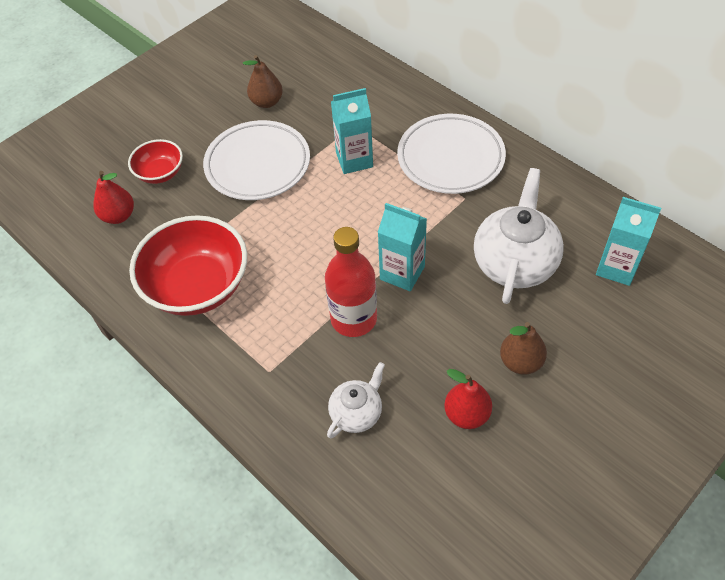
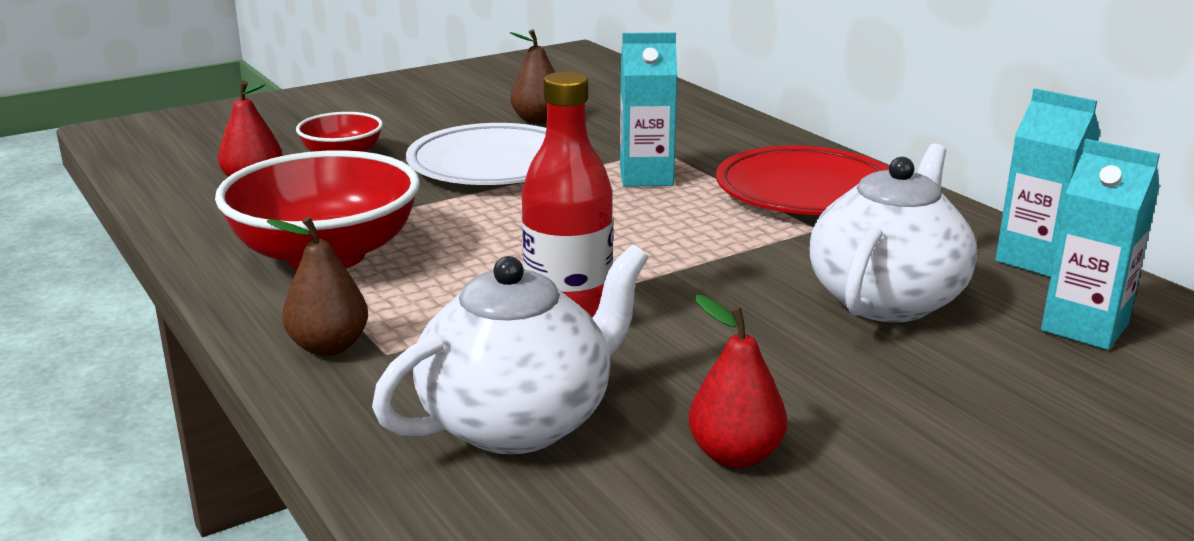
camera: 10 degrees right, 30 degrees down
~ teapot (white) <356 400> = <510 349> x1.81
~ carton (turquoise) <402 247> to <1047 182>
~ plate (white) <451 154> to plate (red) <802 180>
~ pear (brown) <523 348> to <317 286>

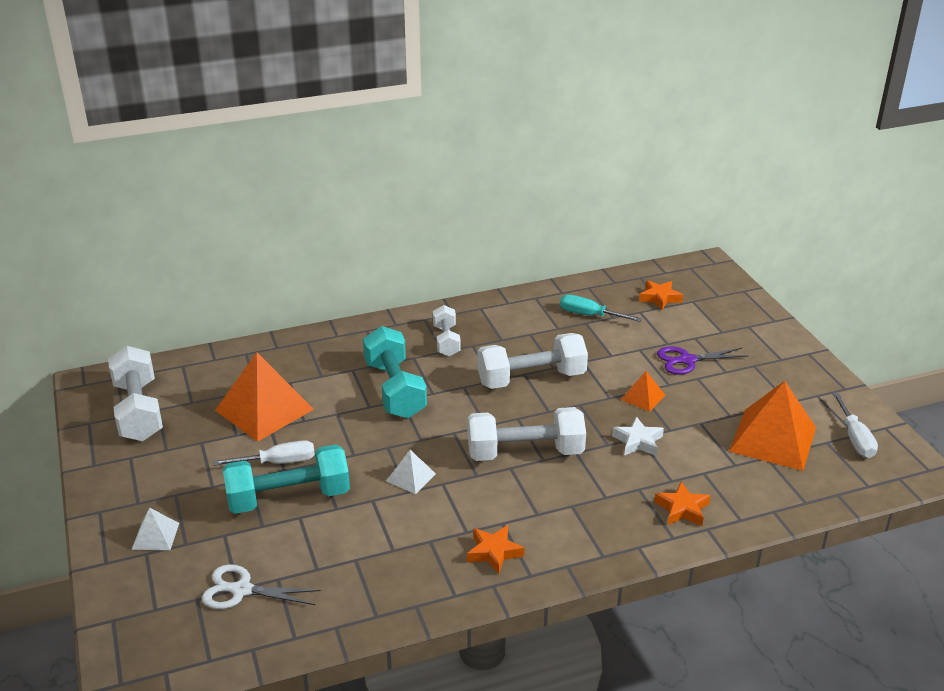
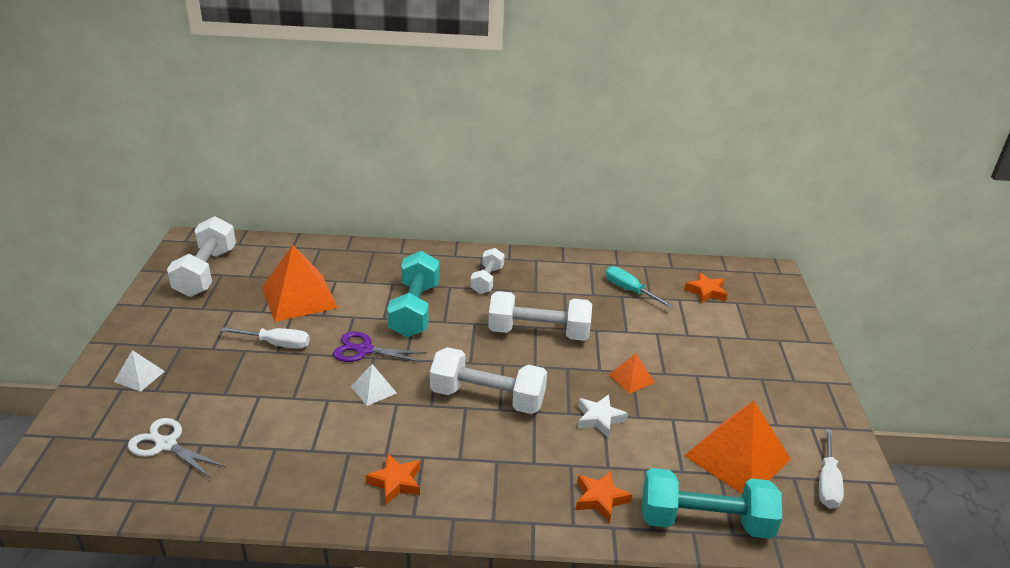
camera: 20 degrees right, 0 degrees up
~ dumbbell (turquoise) <286 479> to <712 503>
~ scissors (purple) <703 360> to <380 347>

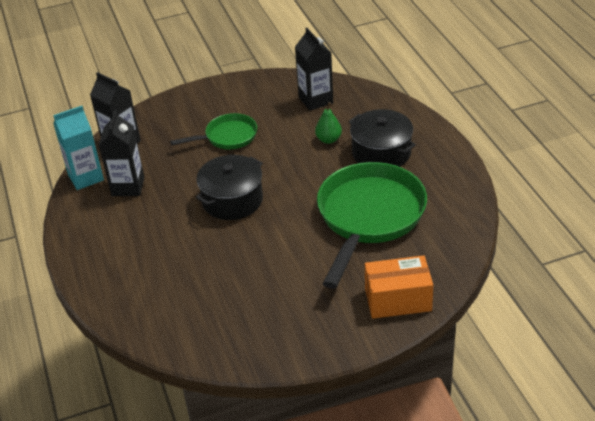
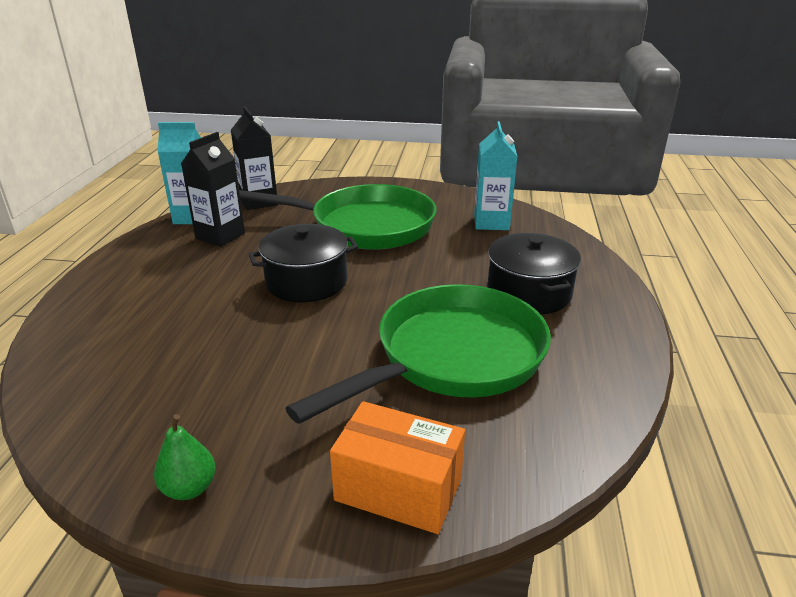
camera: 25 degrees right, 10 degrees down
~ pan (green) <213 131> = <338 217> x1.90
~ carton (black) <314 69> to carton (turquoise) <496 175>
~ pear (green) <328 123> to <185 457>

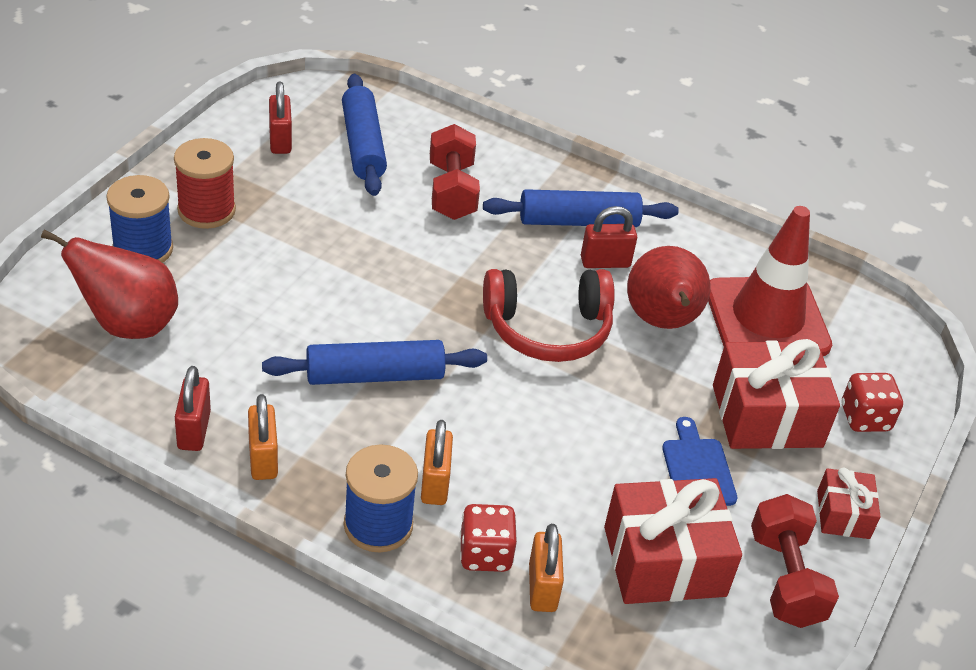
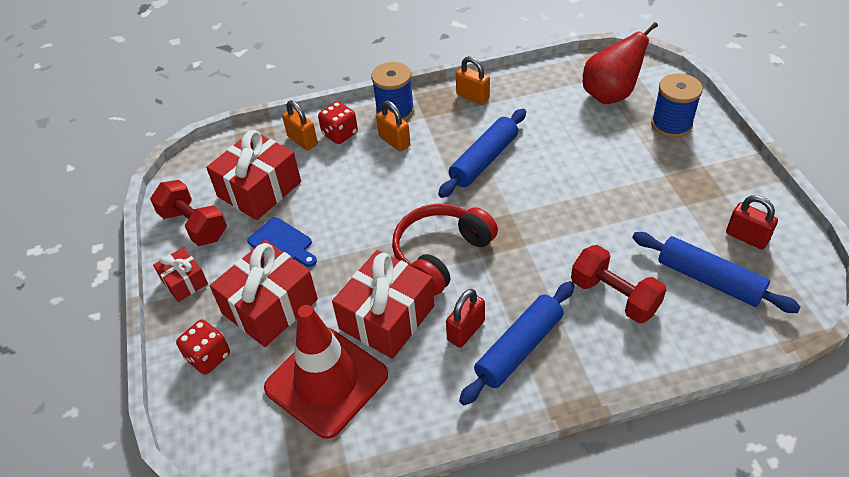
camera: 145 degrees right, 5 degrees up
- spool (red) <205 183>
- padlock (red) <193 408>
~ pear (red) <668 287> to gift (red) <383 304>

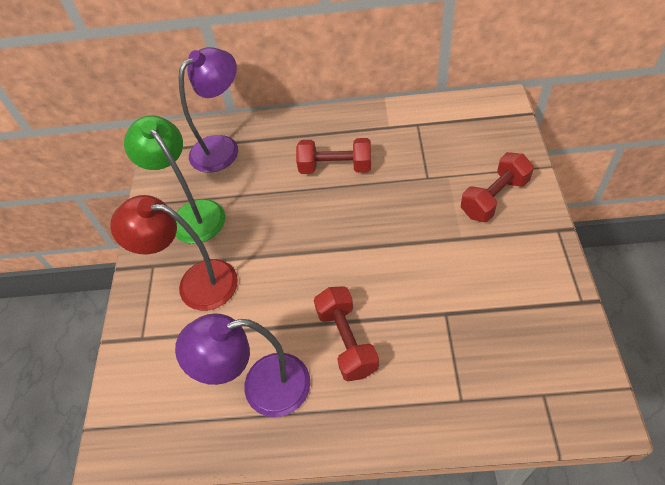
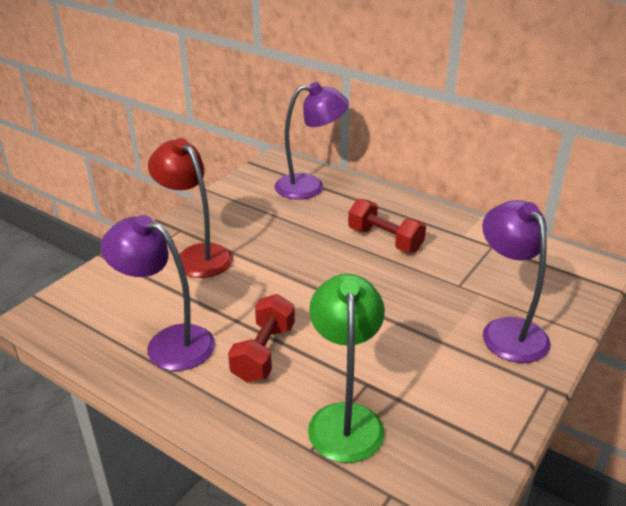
camera: 30 degrees right, 20 degrees down
~ lamp (green) <174 179> to <346 368>
~ dumbbell (red) <497 187> to lamp (purple) <516 281>

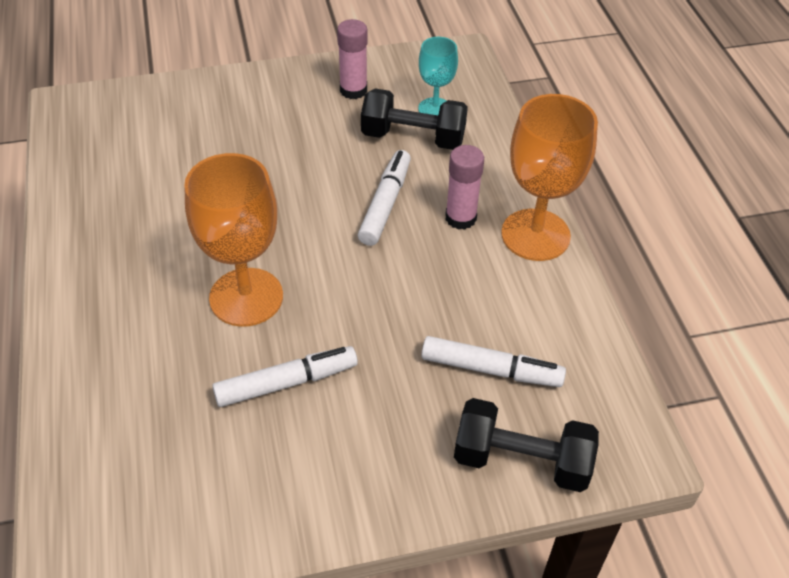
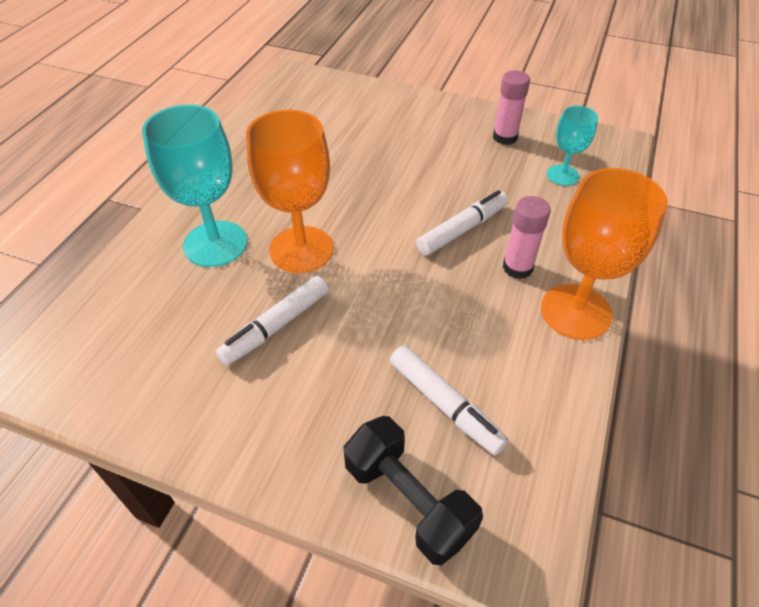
camera: 35 degrees right, 0 degrees up
~ marker (white) <285 376> = <272 321> 120 degrees clockwise
- dumbbell (black) <414 119>
+ goblet (turquoise) <195 186>

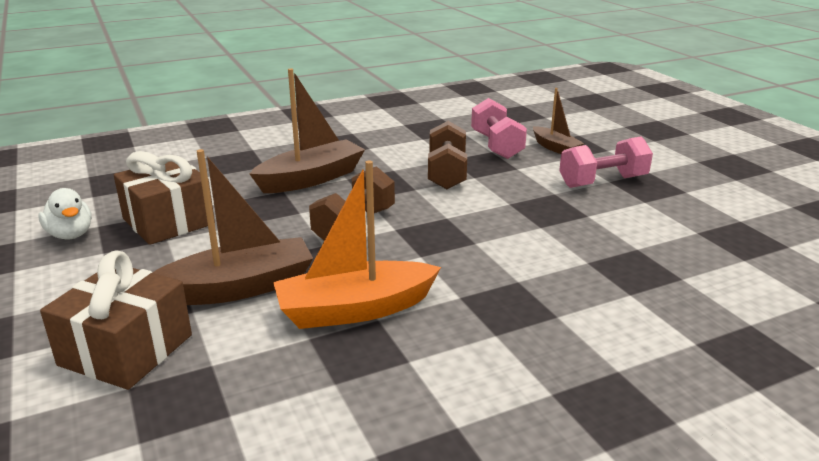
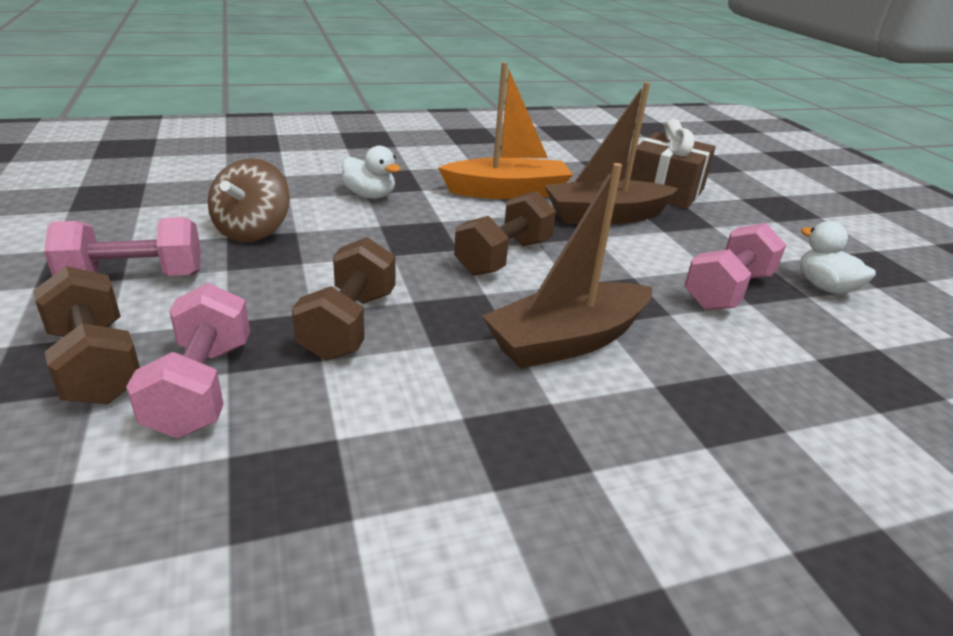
camera: 175 degrees left, 5 degrees up
~ gift (brown) <164 198> to dumbbell (pink) <735 266>
~ boat (brown) <558 121> to dumbbell (brown) <86 335>
+ spinning top (brown) <249 200>
+ duck (white) <371 172>

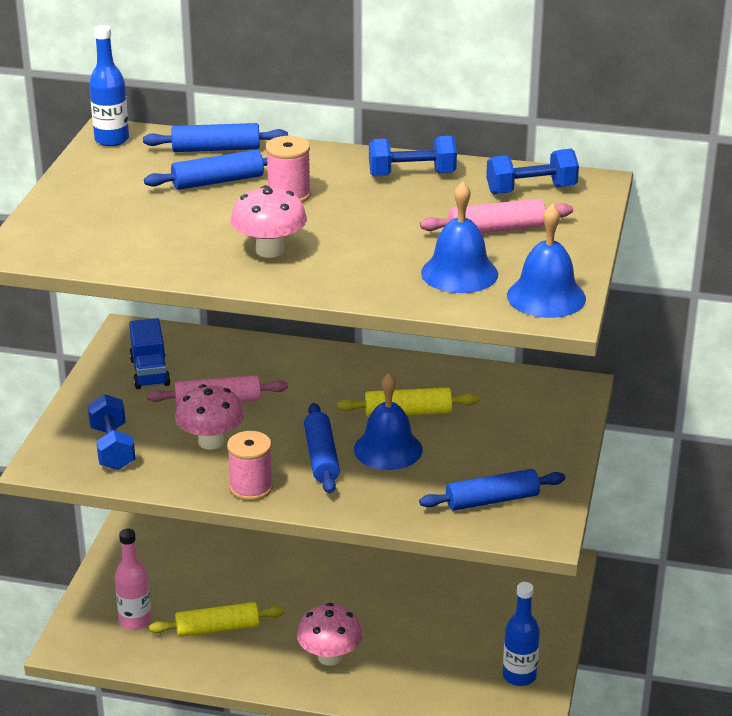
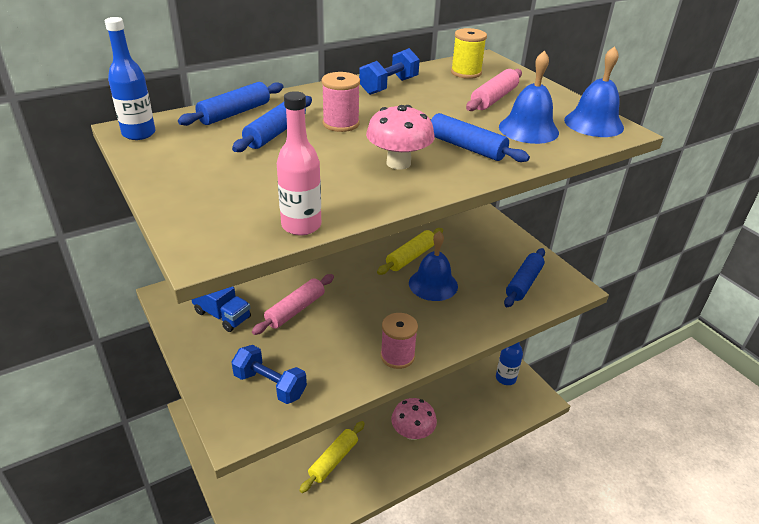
camera: 45 degrees left, 5 degrees up
~ bottle (pink) <133 579> to <299 163>
- mushroom (pink) <209 417>
~ rolling pin (blue) <322 448> to <479 137>
~ dumbbell (blue) <532 171> to spool (yellow) <469 53>

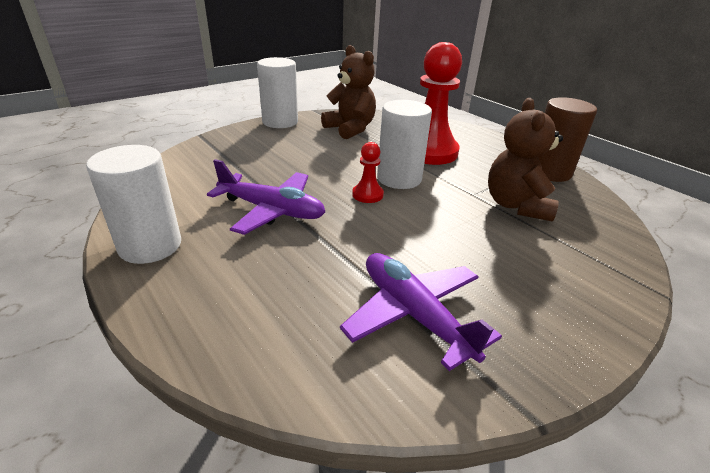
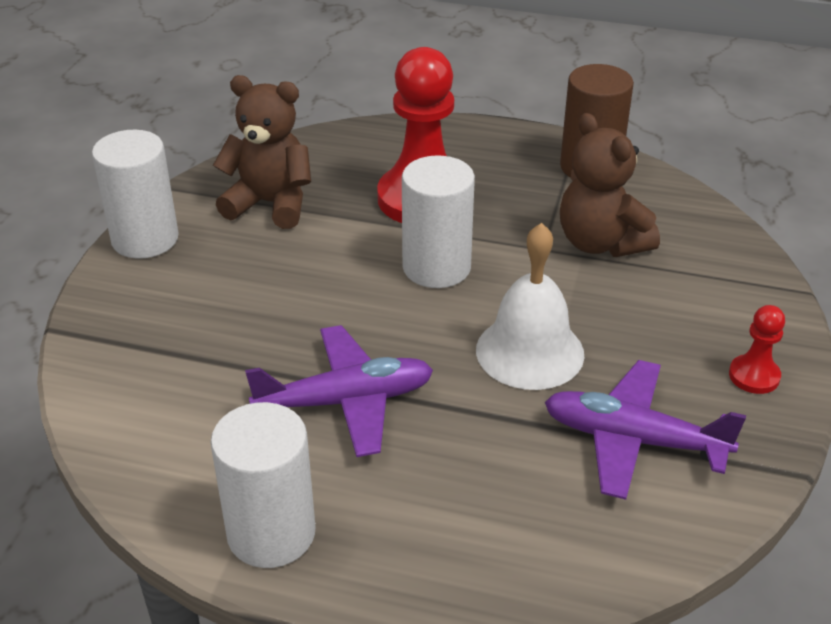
camera: 35 degrees left, 5 degrees up
~ pawn (red) <368 172> to <757 349>
+ bell (white) <530 306>

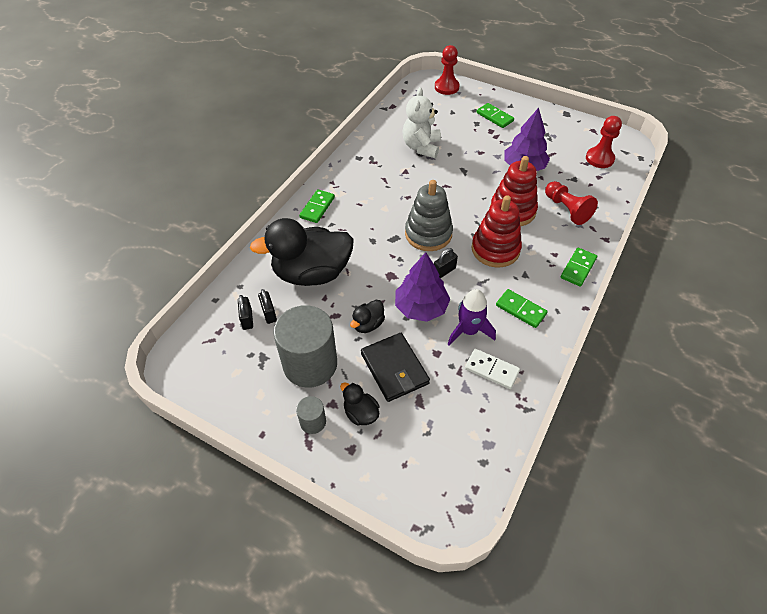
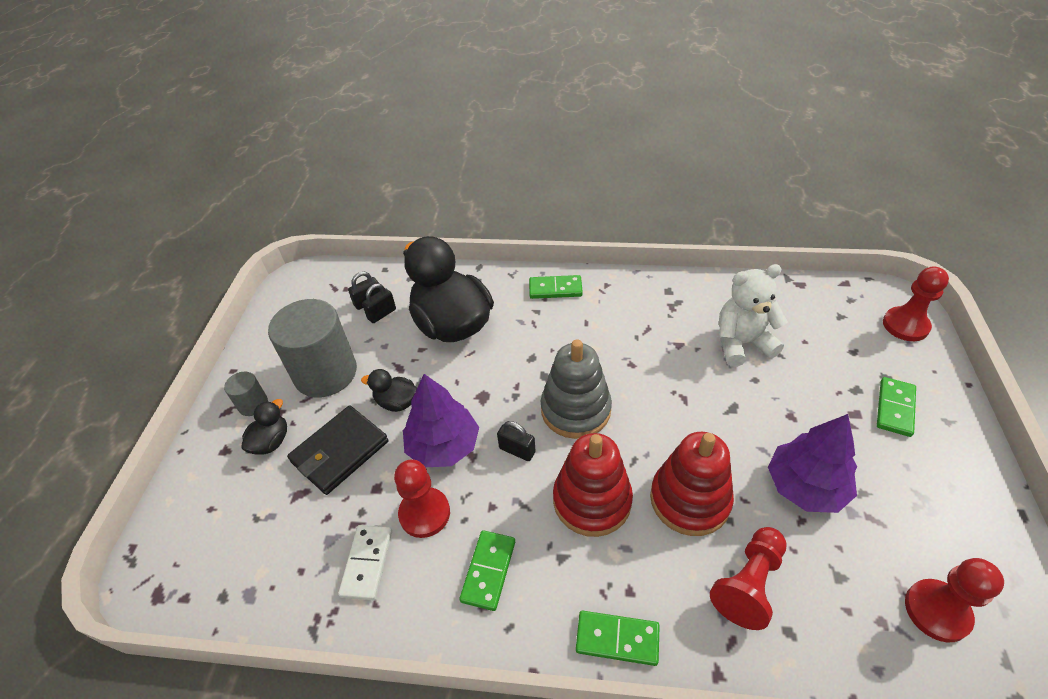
camera: 70 degrees right, 5 degrees down
~ rocket (purple) <472 317> to pawn (red) <422 498>

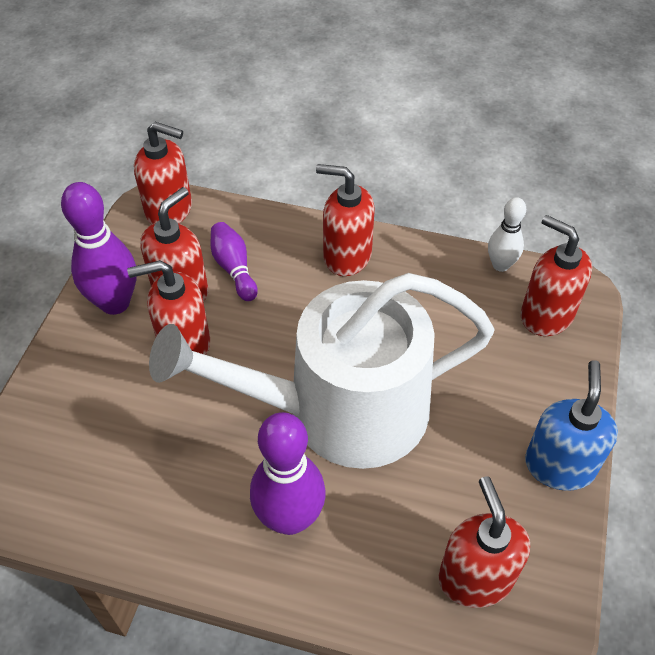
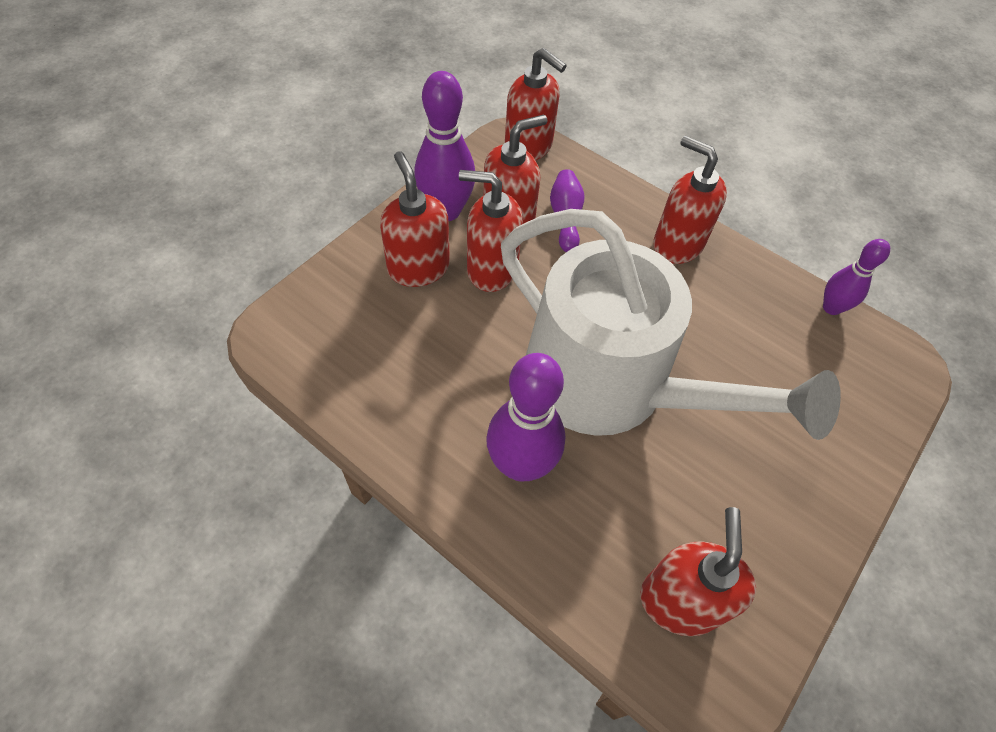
camera: 20 degrees right, 5 degrees up
~ watering can (white) <322 371> = <671 324> 150 degrees counterclockwise
~ bowling pin (white) <507 234> to bowling pin (purple) <856 277>
~ soap dispenser (red) <556 275> to <415 219>
- soap dispenser (blue) <571 425>

